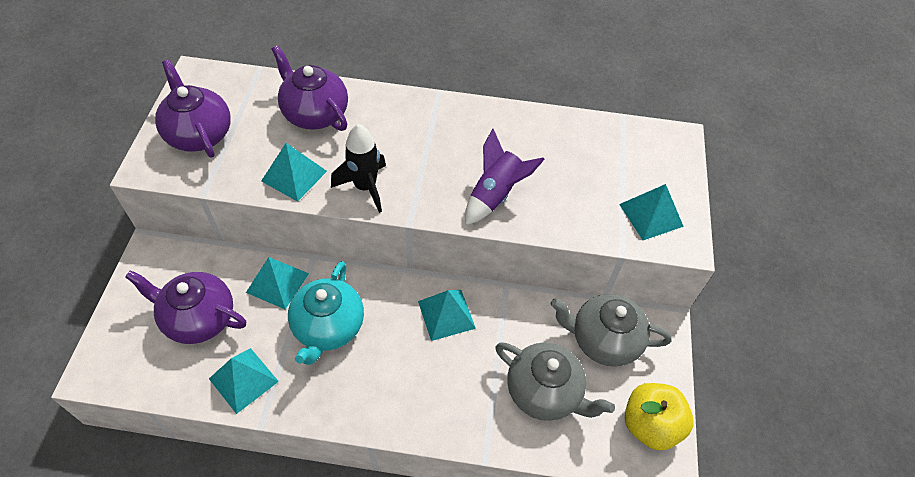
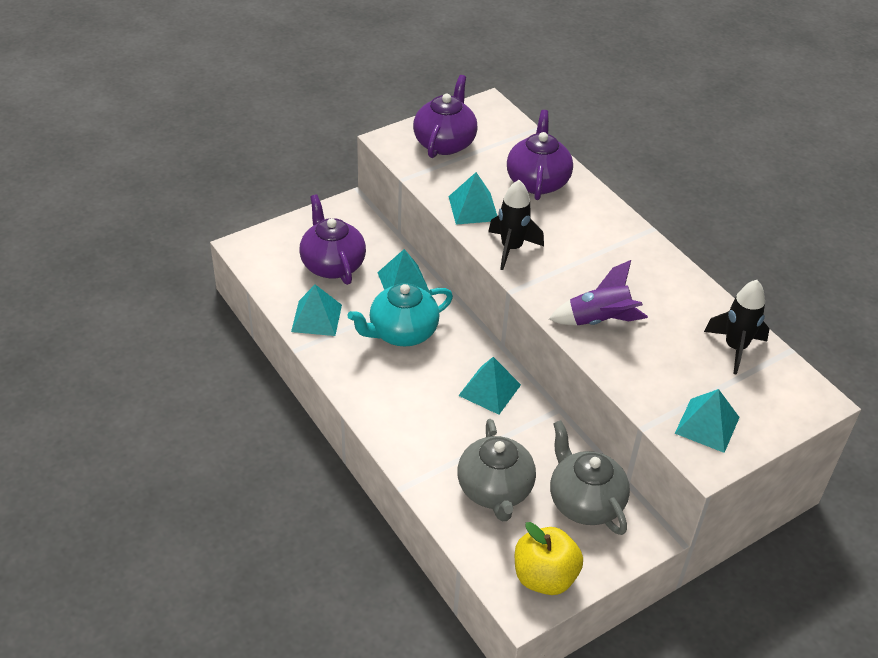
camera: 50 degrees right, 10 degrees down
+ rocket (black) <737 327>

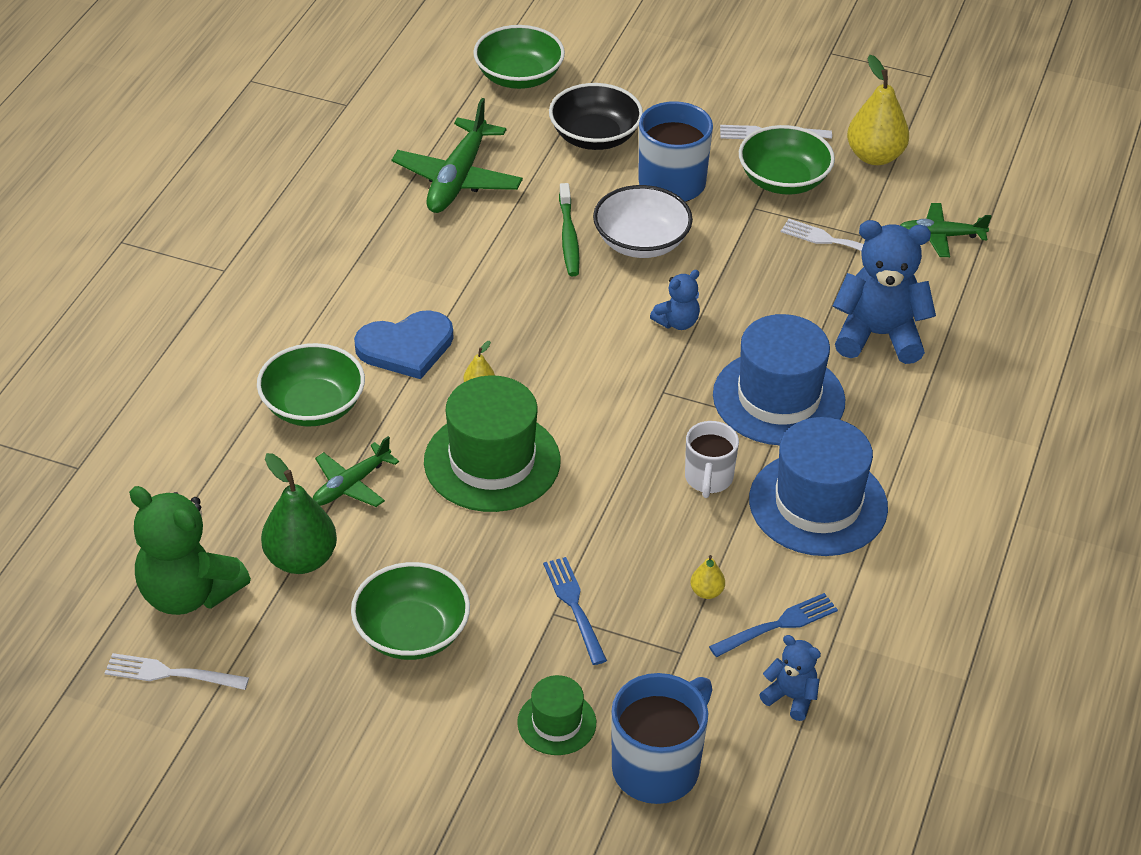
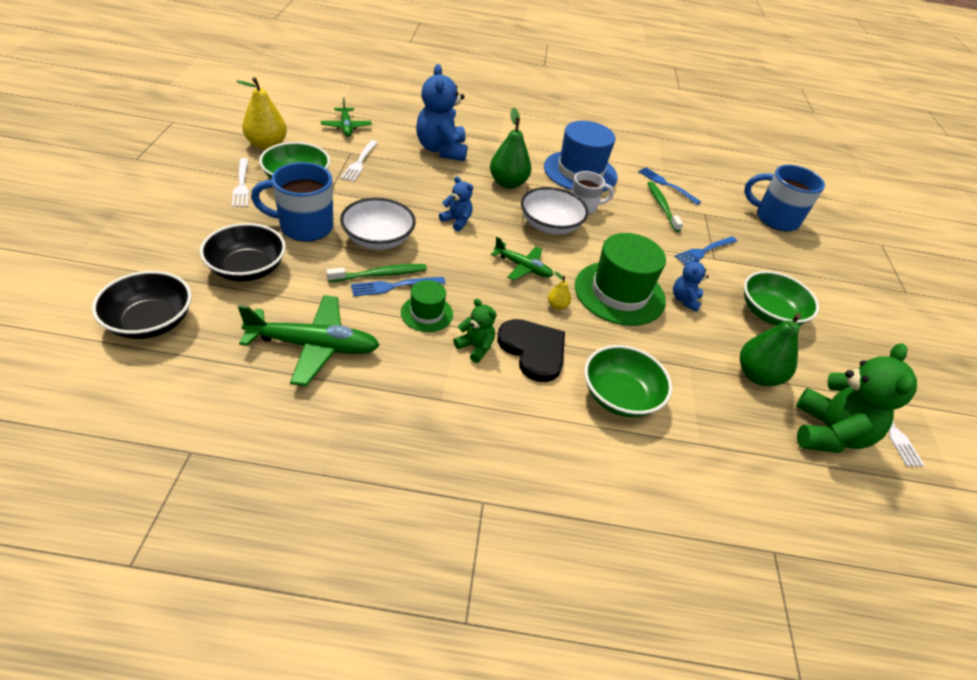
camera: 110 degrees left, 0 degrees up
~ plane (green) <356 471> to <522 259>
~ heart (blue) <403 344> to heart (black) <531 350>
~ bowl (green) <519 57> to bowl (black) <142 305>
~ hat (green) <556 715> to <427 306>
~ pear (yellow) <707 577> to toothbrush (green) <665 207>
~ hat (blue) <779 379> to pear (green) <510 148>
~ teddy bear (blue) <790 678> to <691 283>
+ fork (blue) <398 286>
+ teddy bear (green) <475 330>
+ bowl (white) <554 210>

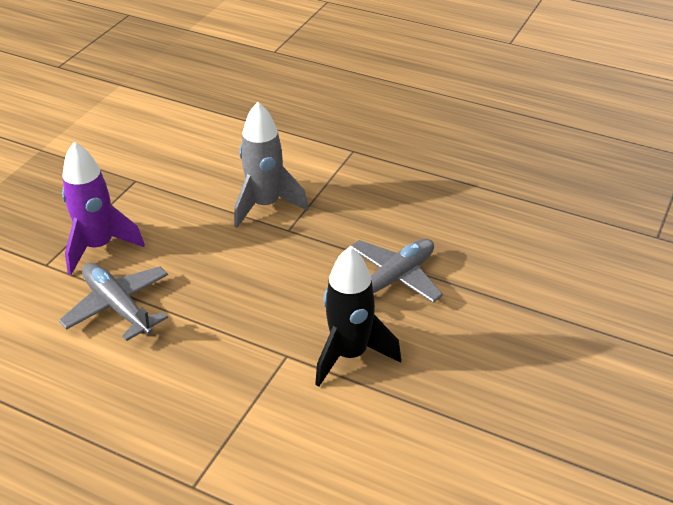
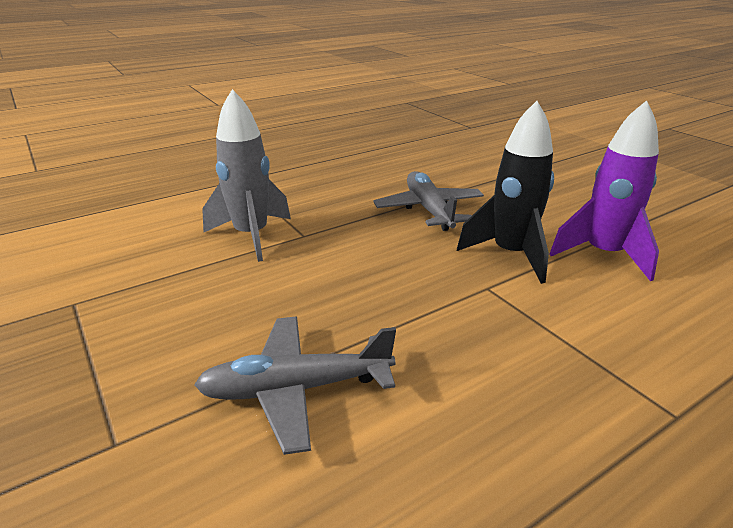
camera: 60 degrees left, 10 degrees down
~ rocket (purple) <103 208> to <604 191>

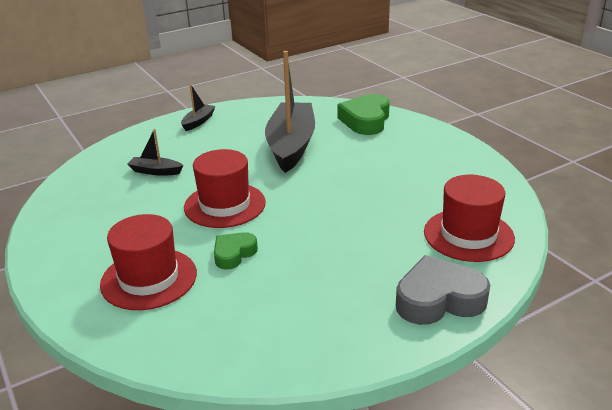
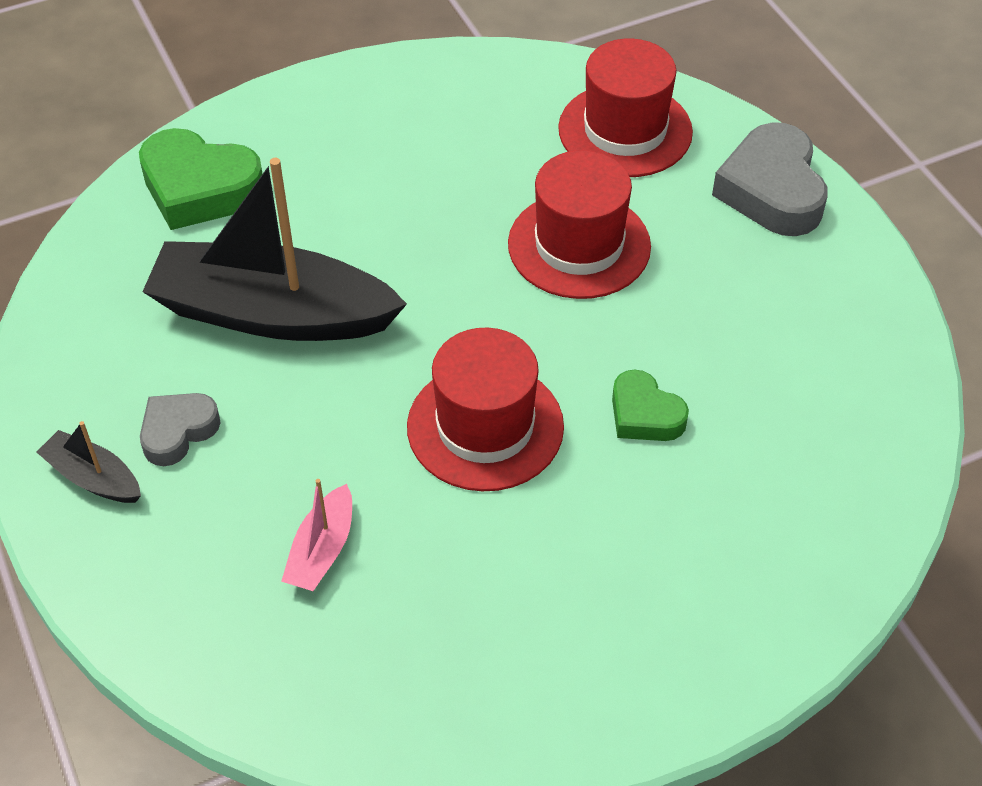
camera: 85 degrees left, 20 degrees up
~ hat (red) <148 262> to <579 224>
~ boat (black) <156 152> to boat (pink) <316 535>
+ heart (grey) <180 429>

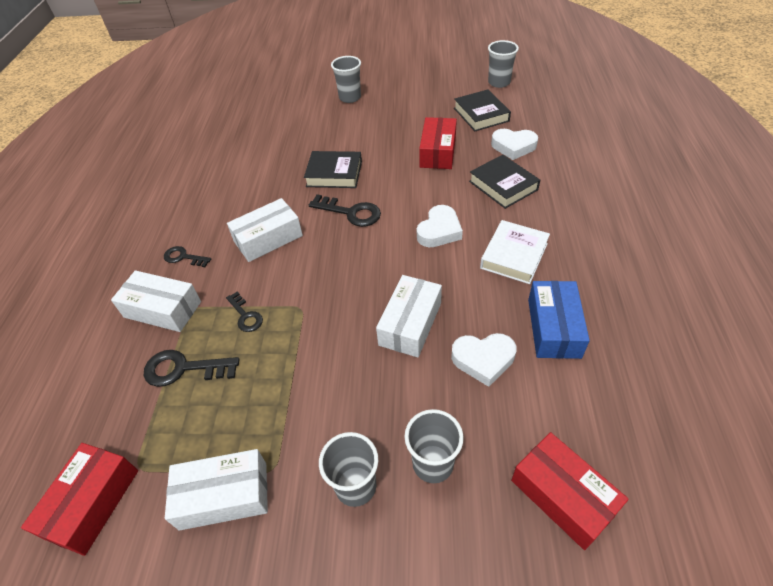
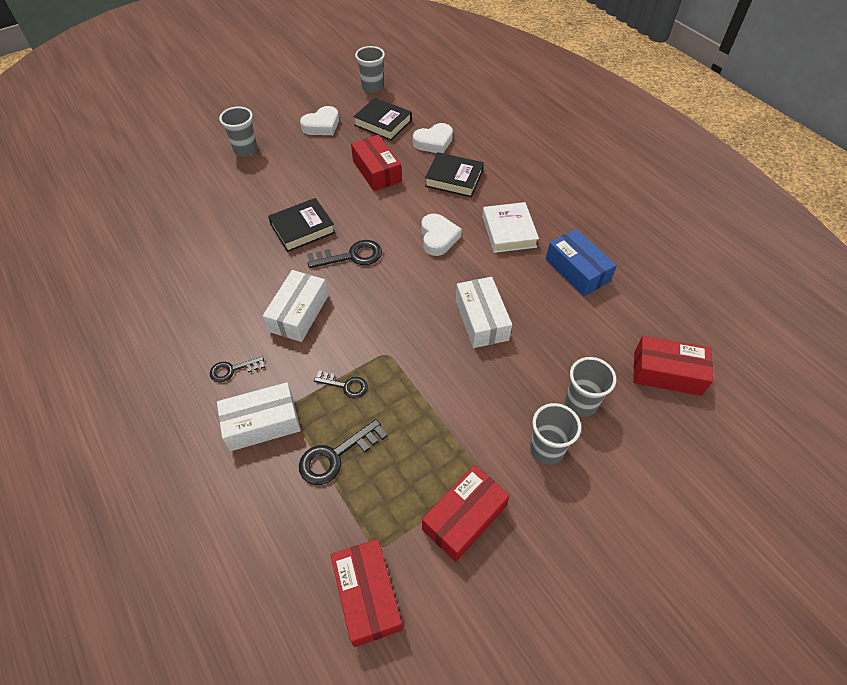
camera: 40 degrees left, 5 degrees up
~ box (white) <216 490> to box (red) <466 513>
~ heart (white) <483 360> to <319 120>

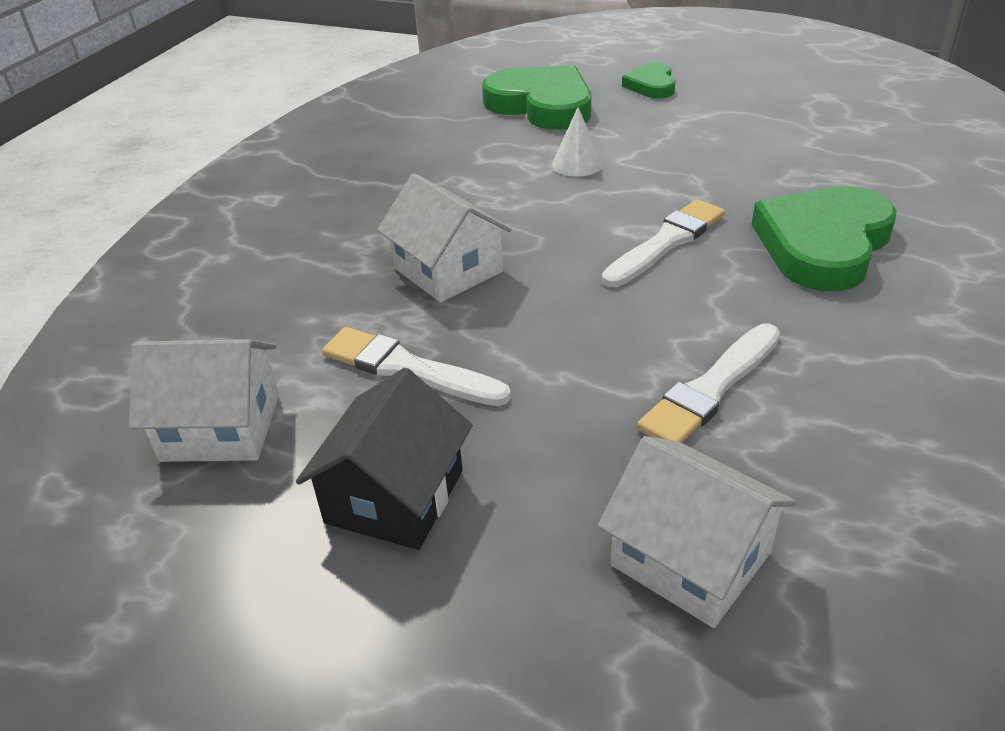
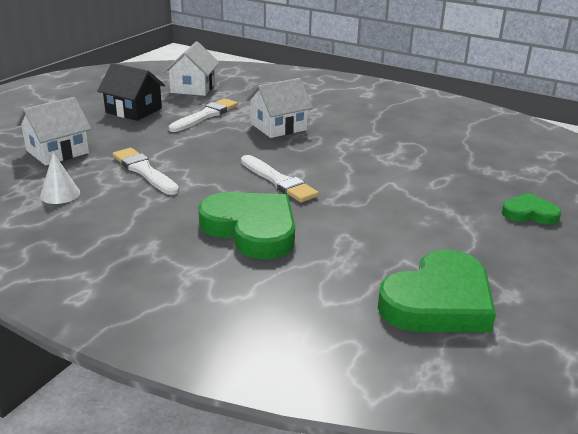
camera: 95 degrees right, 10 degrees down
~ heart (green) <536 97> to <437 290>
~ cone (white) <577 142> to <60 178>

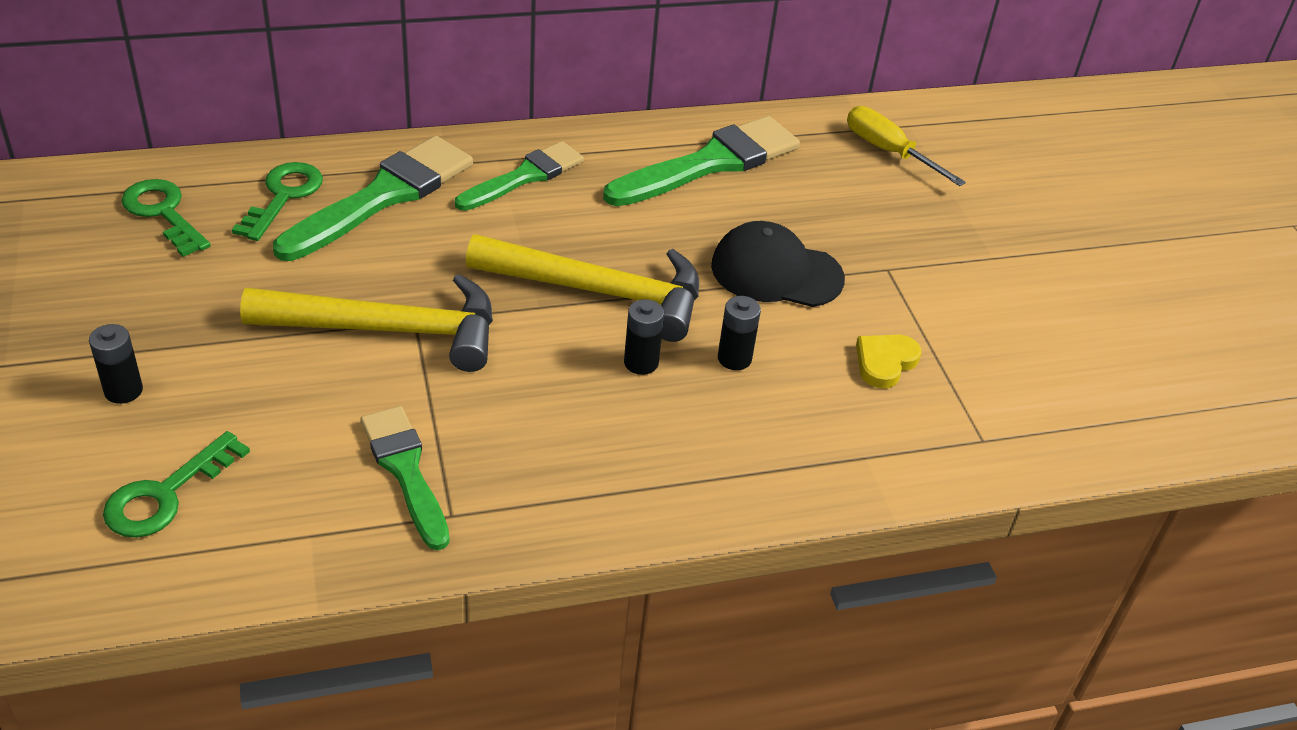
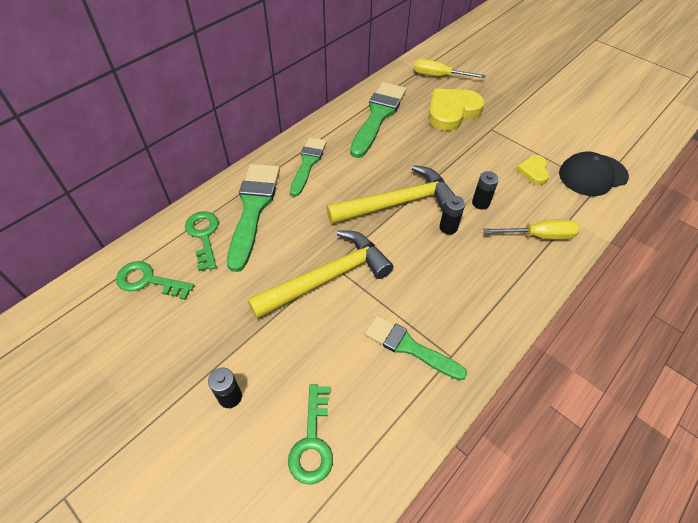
camera: 30 degrees left, 10 degrees up
~ cap (black) <778 264> to <594 173>
+ heart (yellow) <456 109>
+ screwdriver (yellow) <531 229>

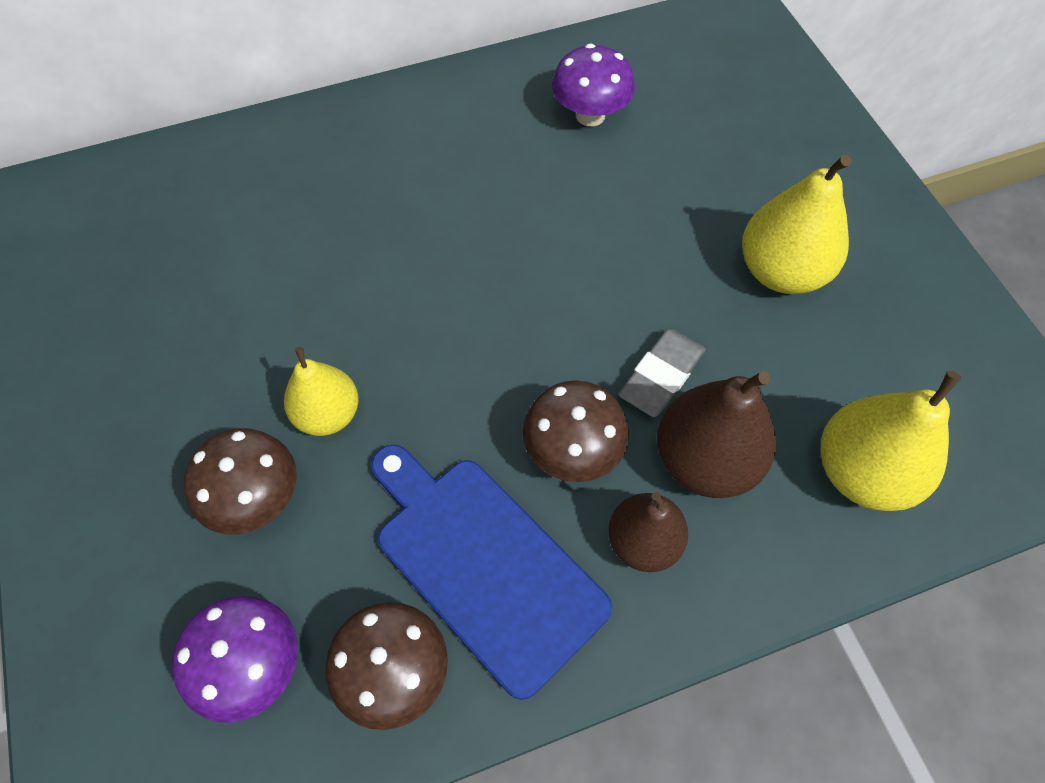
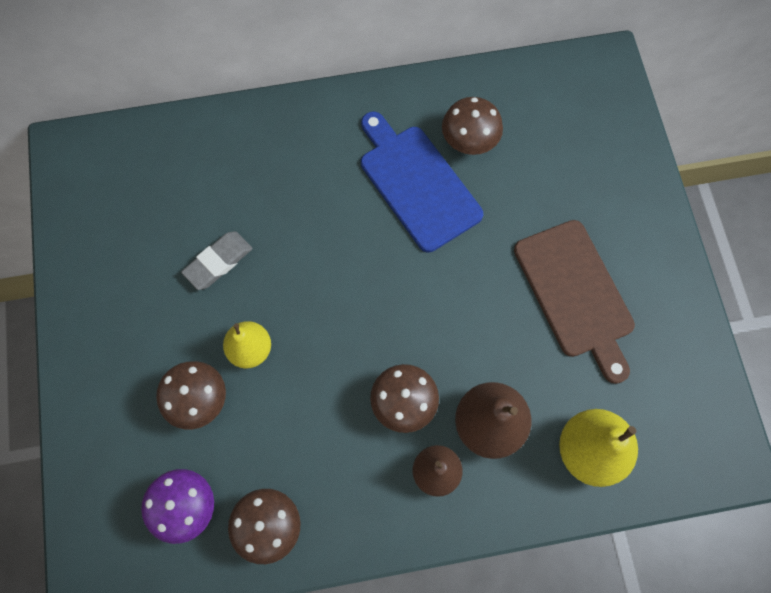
camera: 10 degrees right, 10 degrees up
~ cutting board (blue) <491 572> to <422 182>
~ mushroom (purple) <593 85> to mushroom (brown) <472 126>
~ eraser (grey) <661 373> to <216 260>
~ pear (yellow) <797 224> to cutting board (brown) <574 302>

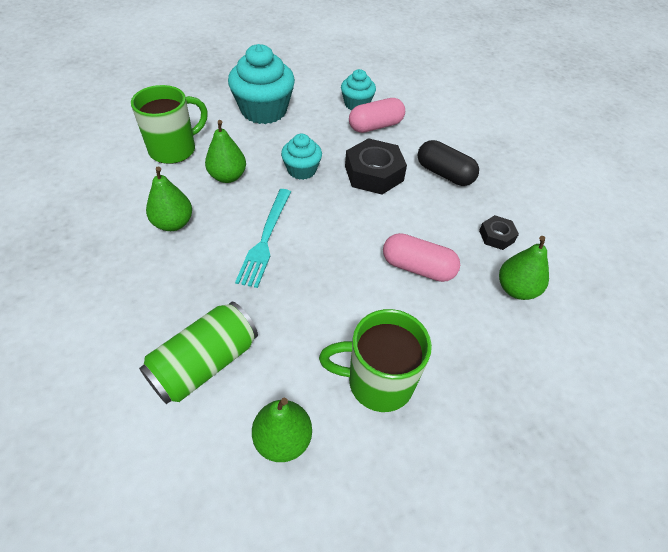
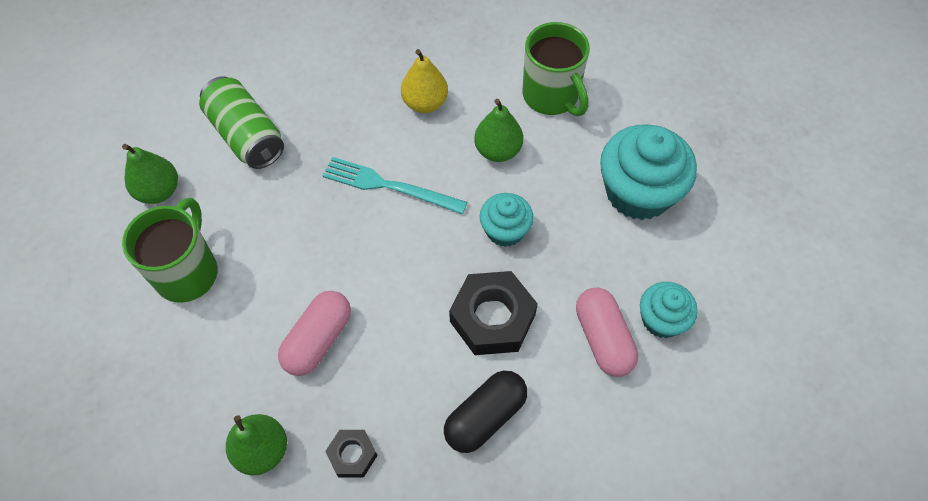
camera: 100 degrees right, 10 degrees up
~ pear (green) <169 198> to pear (yellow) <424 81>

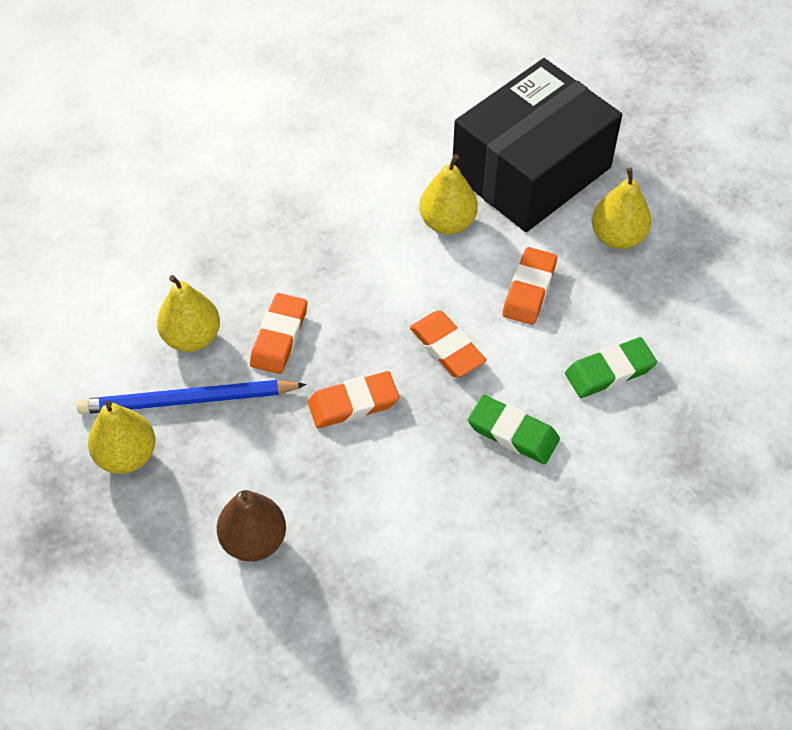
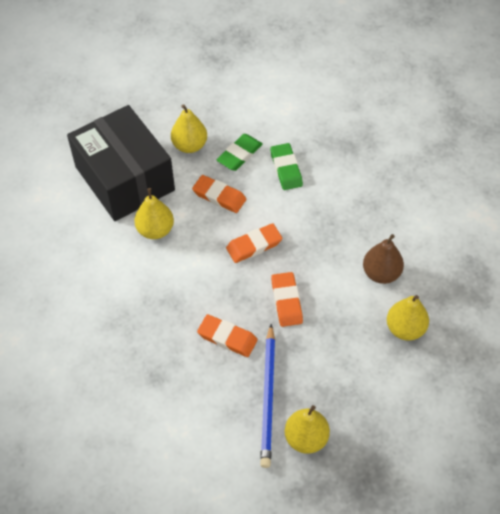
camera: 80 degrees left, 0 degrees up
~ pear (yellow) <188 313> to <408 318>
~ pear (brown) <251 526> to <383 259>
~ eraser (green) <514 429> to <240 152>

